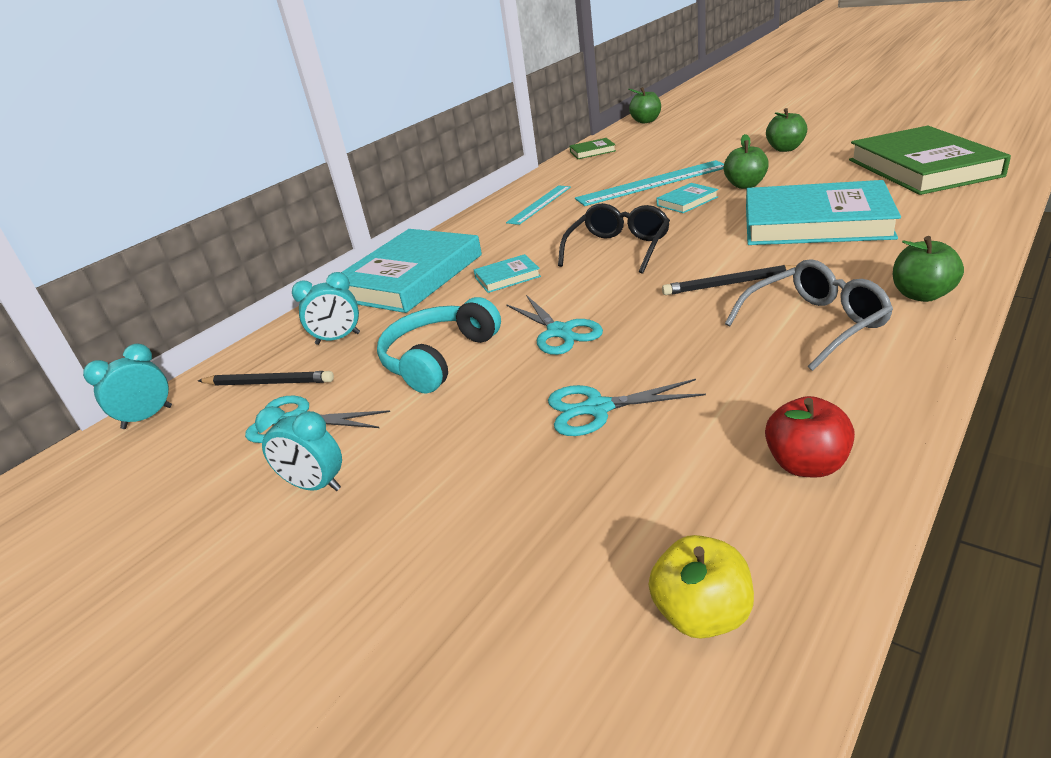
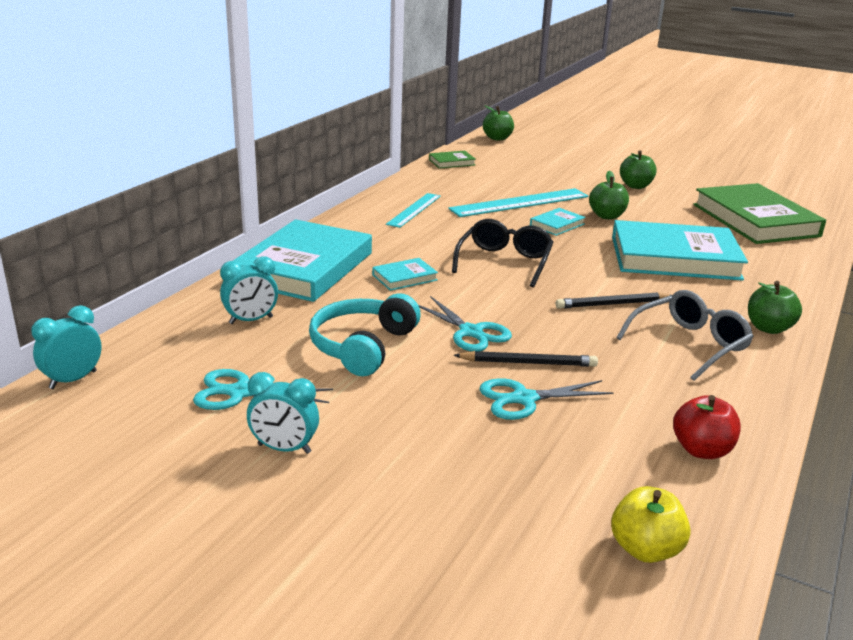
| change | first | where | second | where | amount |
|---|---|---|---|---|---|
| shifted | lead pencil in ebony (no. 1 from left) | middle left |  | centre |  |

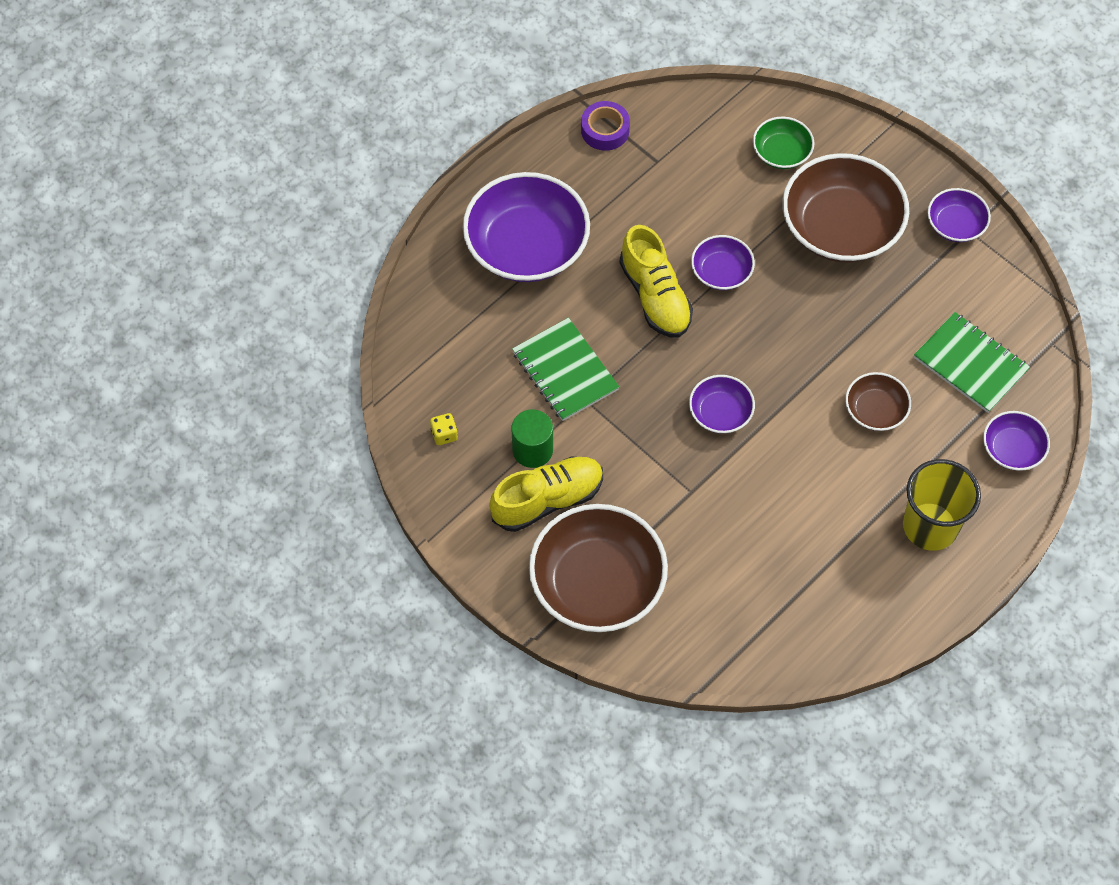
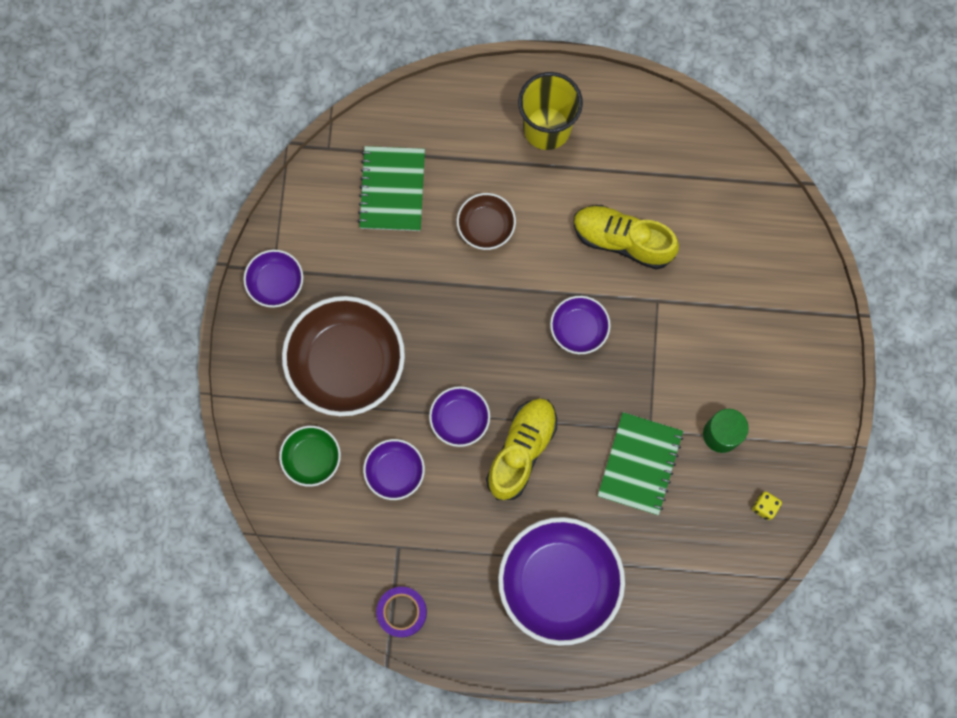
| change | first | where | second | where | amount |
|---|---|---|---|---|---|
| shifted | serving bowl in royal purple (no. 5 from left in the first image) | middle right | serving bowl in royal purple (no. 2 from left) | centre |  |
| shifted | lace-up shoe in yellow (no. 1 from left in the first image) | centre | lace-up shoe in yellow (no. 2 from left) | top centre |  |
| gone | serving bowl in brown (no. 1 from left) | centre |  |  |  |

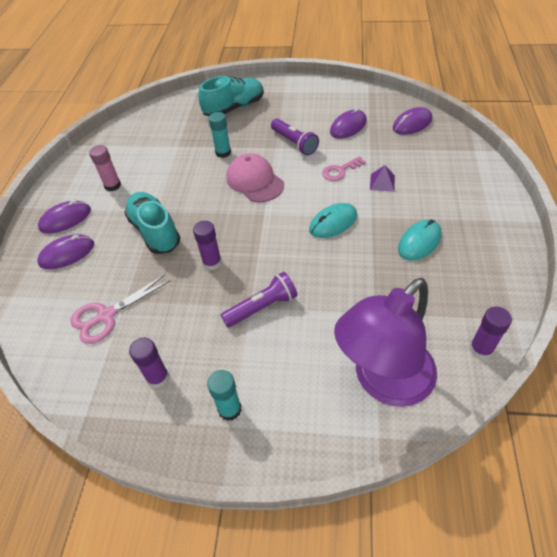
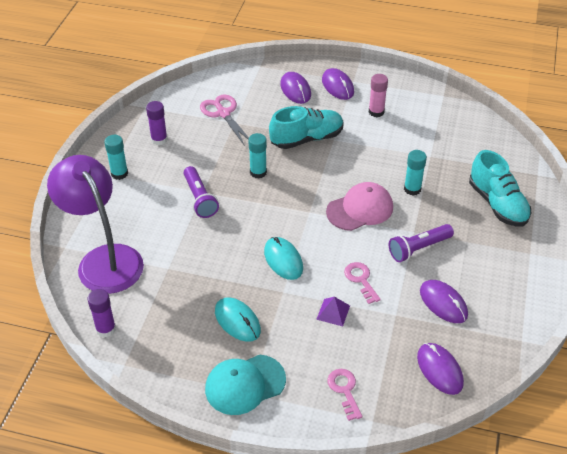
| change | first | where | second | where | amount |
|---|---|---|---|---|---|
| new |  |  | baseball cap in teal | bottom centre |  |
| repainted | glue stick in royal purple (no. 2 from left) | centre | glue stick in teal (no. 2 from left) | centre |  |
| new |  |  | key in rosy (no. 1 from left) | bottom centre |  |

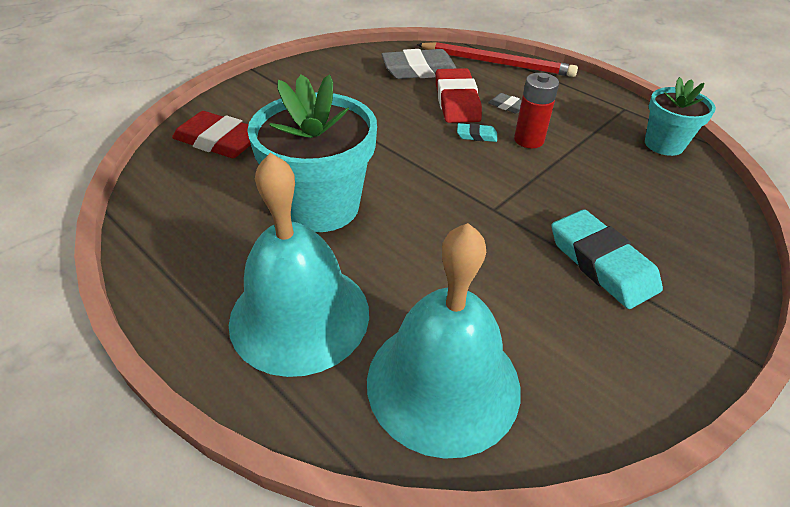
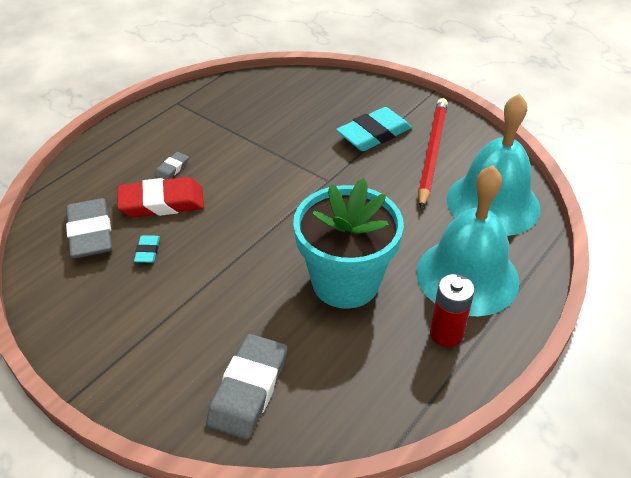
| change | first | where | second | where | amount |
|---|---|---|---|---|---|
| shifted | pencil eraser in teal (no. 1 from left) | top centre |  | middle left |  |
| repainted | pencil eraser in crimson (no. 1 from left) | top left | pencil eraser in grey (no. 3 from left) | bottom centre |  |
| shifted | lead pencil in crimson | top centre |  | top right |  |
| shifted | AA battery in crimson | top right |  | middle right |  |
| gone | potted plant in teal (no. 2 from left) | top right |  |  |  |

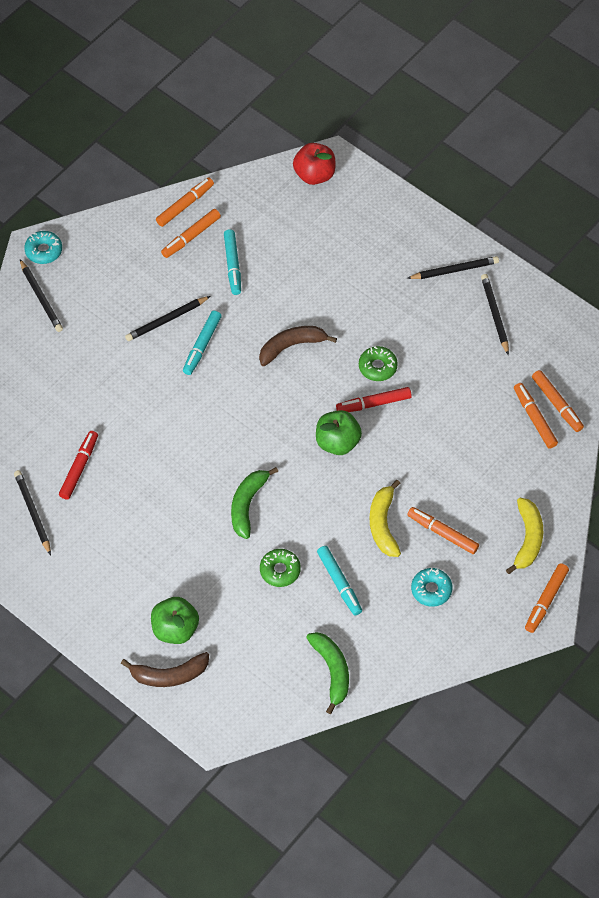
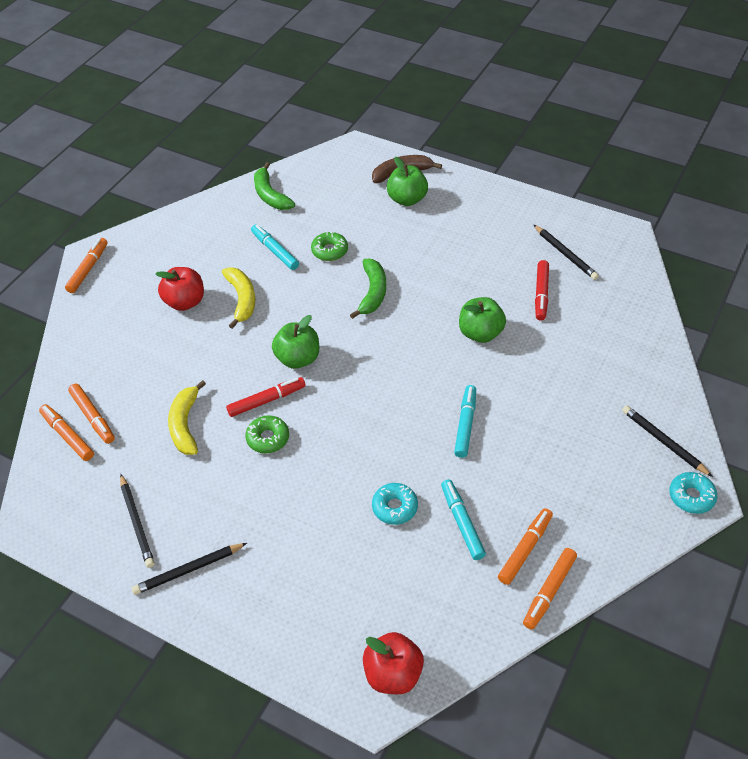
| change | first | where | second | where | amount |
|---|---|---|---|---|---|
| swapped | felt pen in orange-coloured (no. 3 from left) | middle right | apple fruit in crimson (no. 1 from left) | middle left |  |
| shifted | toy banana in yellow (no. 2 from left in the first image) | middle right | toy banana in yellow (no. 1 from left) | middle left |  |
| shifted | glazed donut in teal (no. 2 from left in the first image) | middle right | glazed donut in teal (no. 1 from left) | centre |  |
| new |  |  | apple fruit in emerald (no. 3 from left) | centre |  |
| gone | lead pencil in ebony (no. 3 from left) | middle left |  |  |  |
| gone | toy banana in brown (no. 2 from left) | centre |  |  |  |

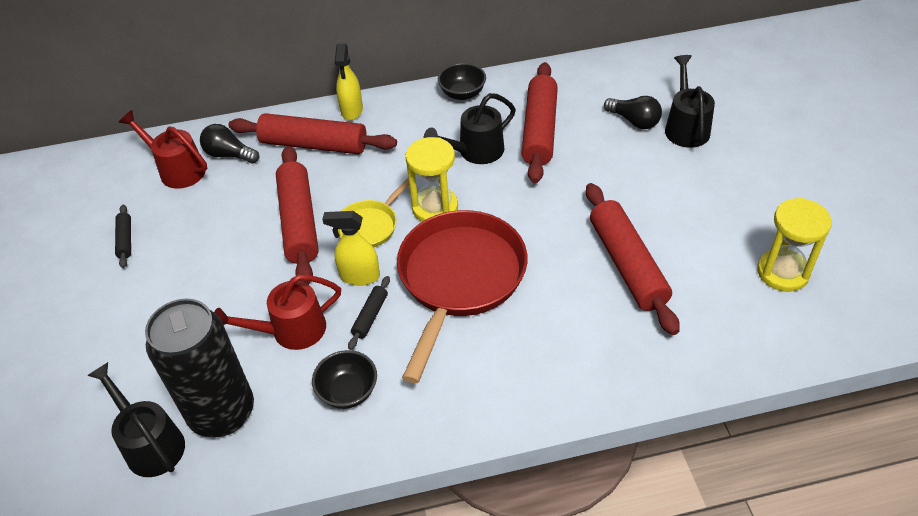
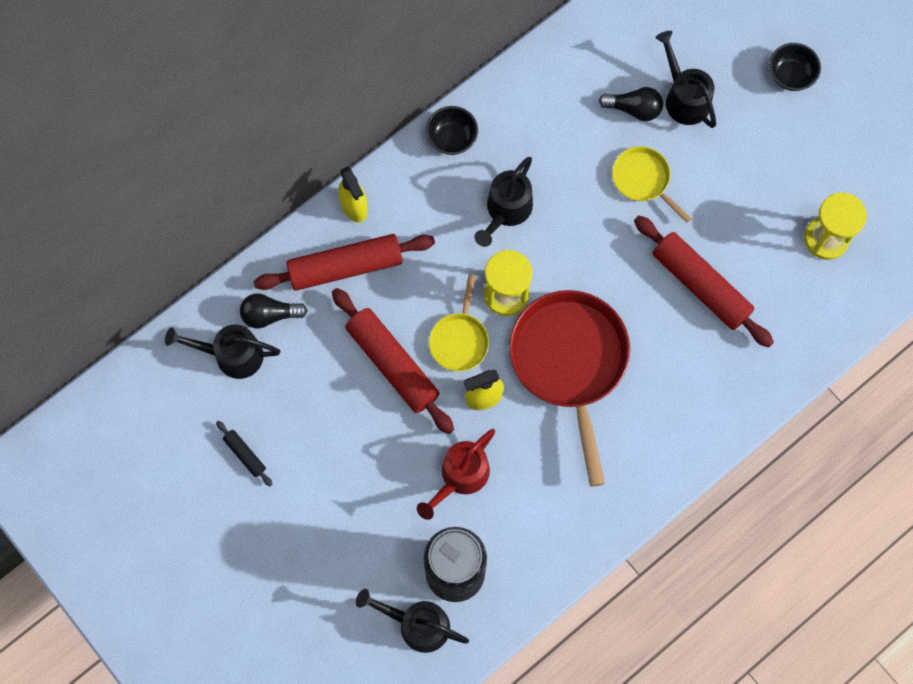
| change | first | where | second | where | amount |
|---|---|---|---|---|---|
| repainted | sprinkling can in crimson (no. 1 from left) | top left | sprinkling can in ebony (no. 1 from left) | middle left |  |
| new |  |  | skillet in yellow (no. 2 from left) | top right |  |
| shifted | serving bowl in ebony (no. 1 from left in the first image) | bottom centre | serving bowl in ebony (no. 2 from left) | top right |  |
| gone | pastry roller in ebony (no. 2 from left) | centre |  |  |  |
| gone | pastry roller in crimson (no. 3 from left) | top centre |  |  |  |

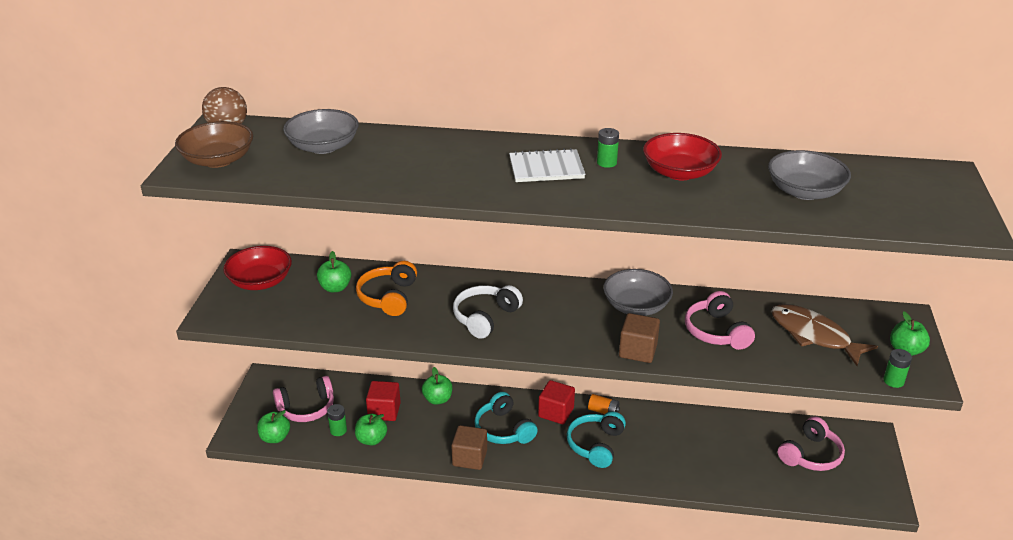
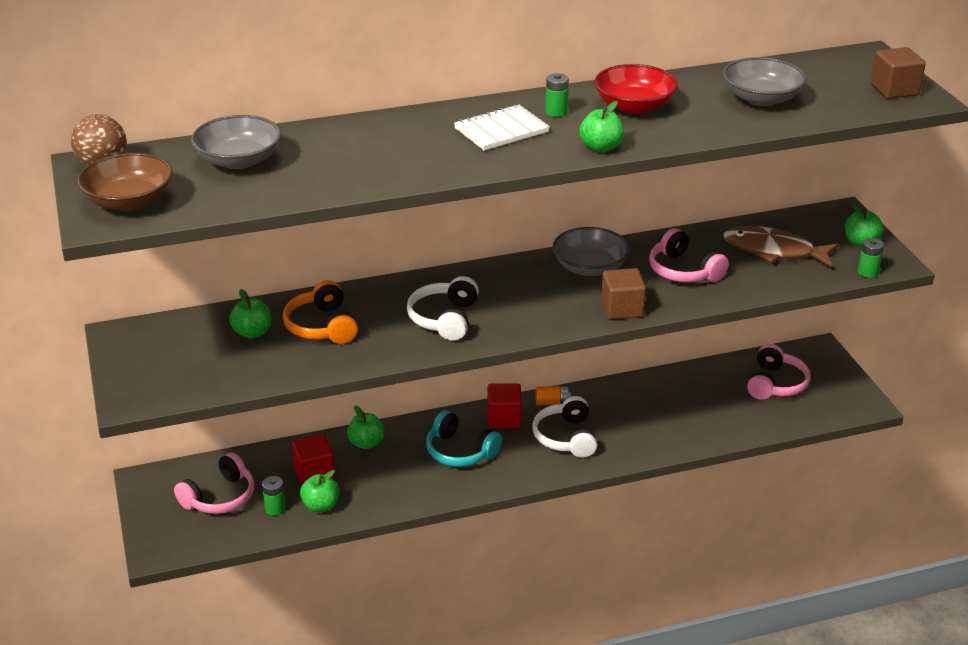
| change | first | where | second | where | amount |
|---|---|---|---|---|---|
| repainted | over-ear headphones in teal (no. 2 from left) | bottom centre | over-ear headphones in pure white (no. 2 from left) | centre |  |
| shifted | apple fruit in emerald (no. 1 from left in the first image) | bottom left | apple fruit in emerald (no. 4 from left) | top centre |  |
| shifted | cube in brown (no. 1 from left in the first image) | bottom centre | cube in brown (no. 2 from left) | top right |  |
| gone | serving bowl in crimson (no. 1 from left) | middle left |  |  |  |

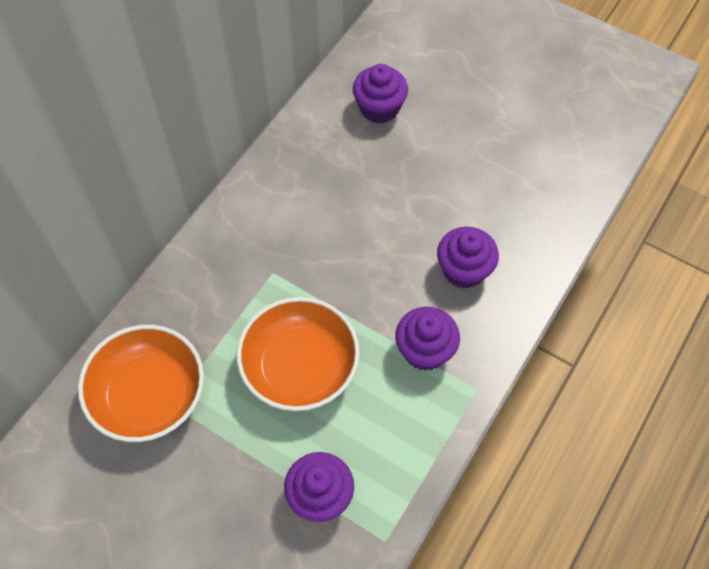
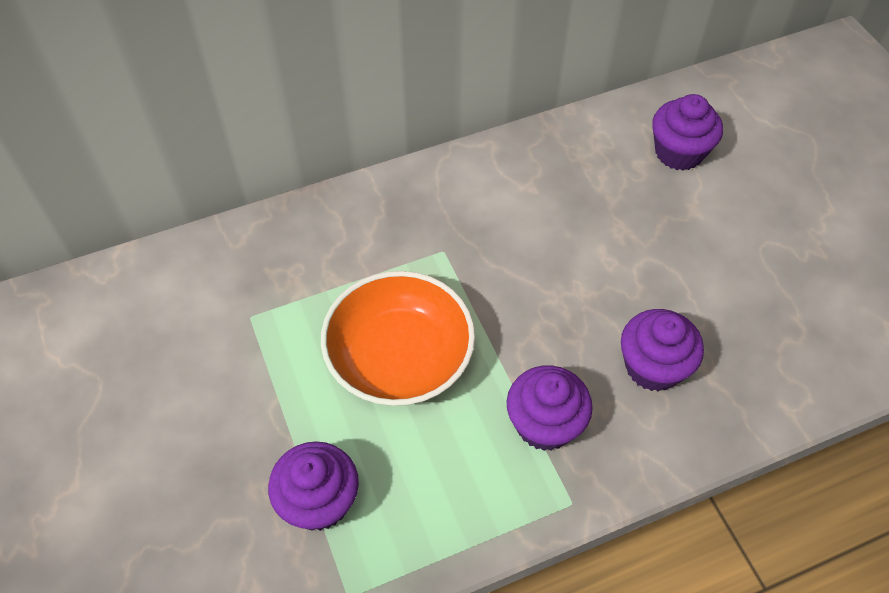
| change | first | where | second | where | amount |
|---|---|---|---|---|---|
| gone | serving bowl in orange-coloured (no. 1 from left) | bottom left |  |  |  |

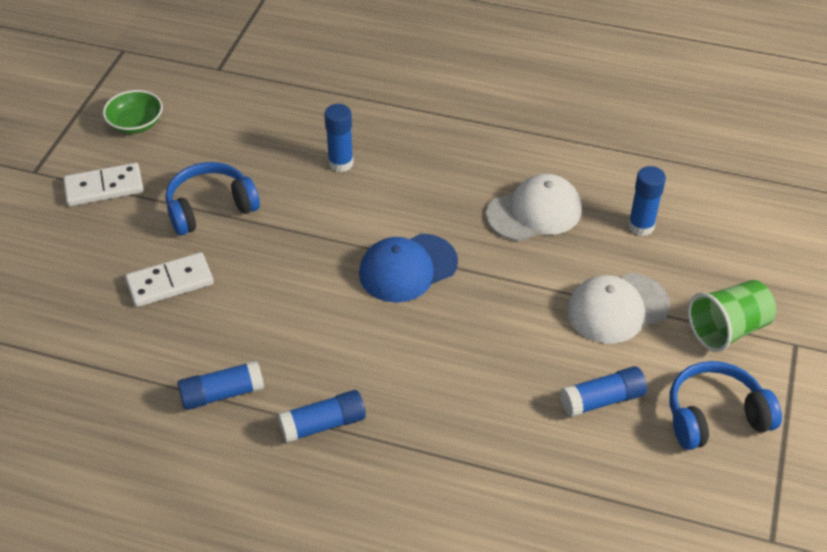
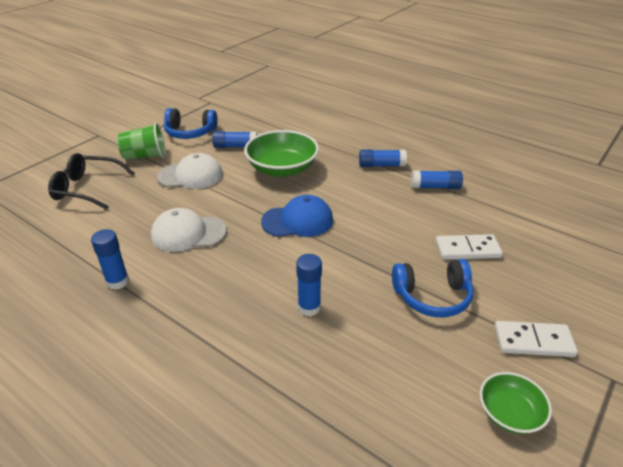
| change | first | where | second | where | amount |
|---|---|---|---|---|---|
| new |  |  | eyeglasses in ebony | middle left |  |
| shifted | glue stick in royal blue (no. 5 from left in the first image) | middle right | glue stick in royal blue (no. 1 from left) | middle left |  |
| new |  |  | serving bowl in emerald (no. 1 from left) | top centre |  |

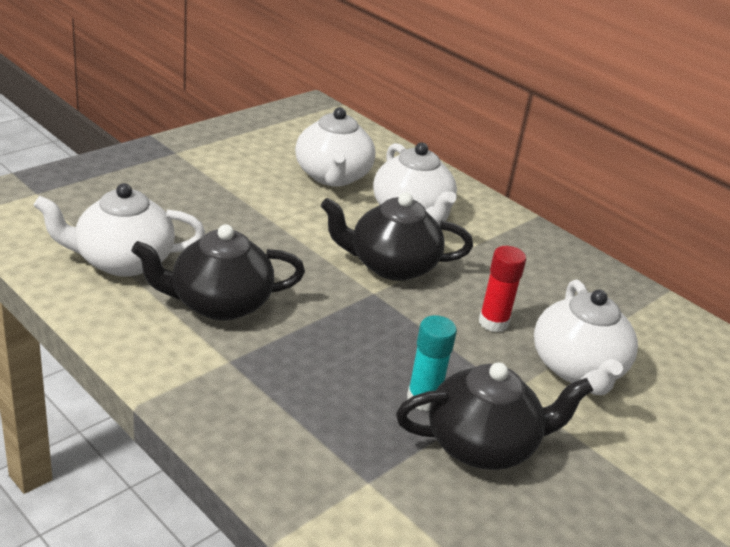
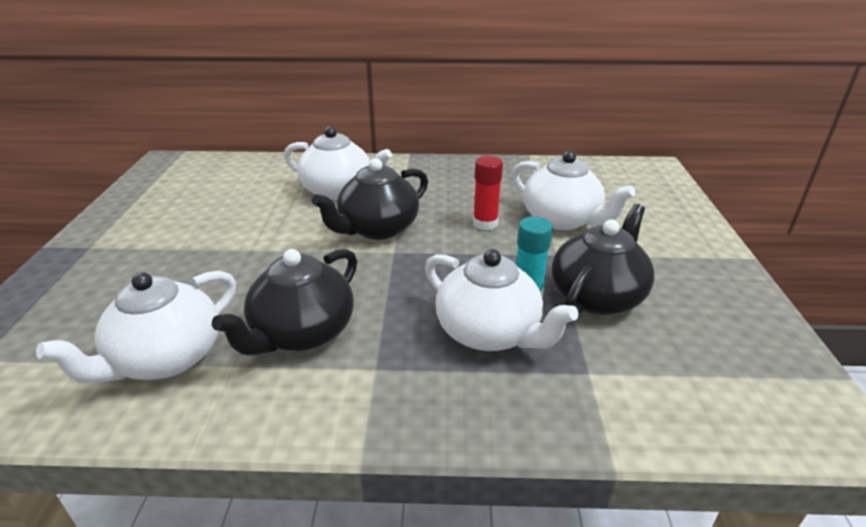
| change | first | where | second | where | amount |
|---|---|---|---|---|---|
| shifted | teapot in pure white (no. 2 from left in the first image) | top centre | teapot in pure white (no. 3 from left) | centre |  |

